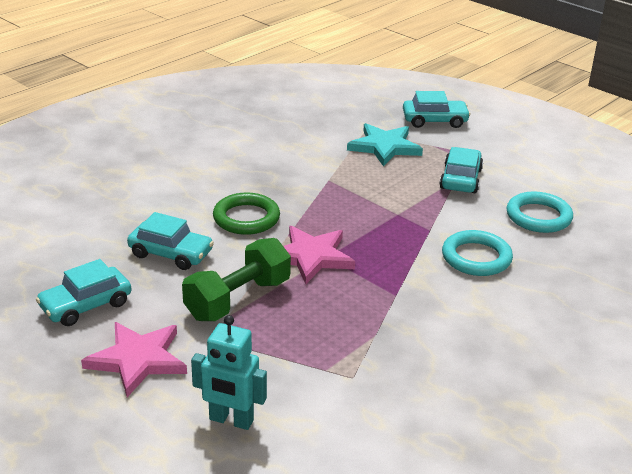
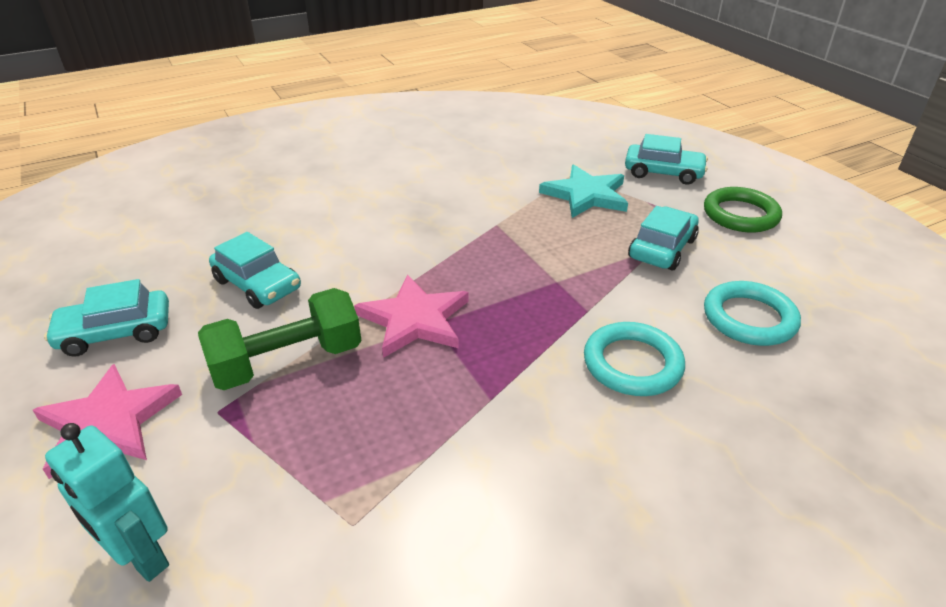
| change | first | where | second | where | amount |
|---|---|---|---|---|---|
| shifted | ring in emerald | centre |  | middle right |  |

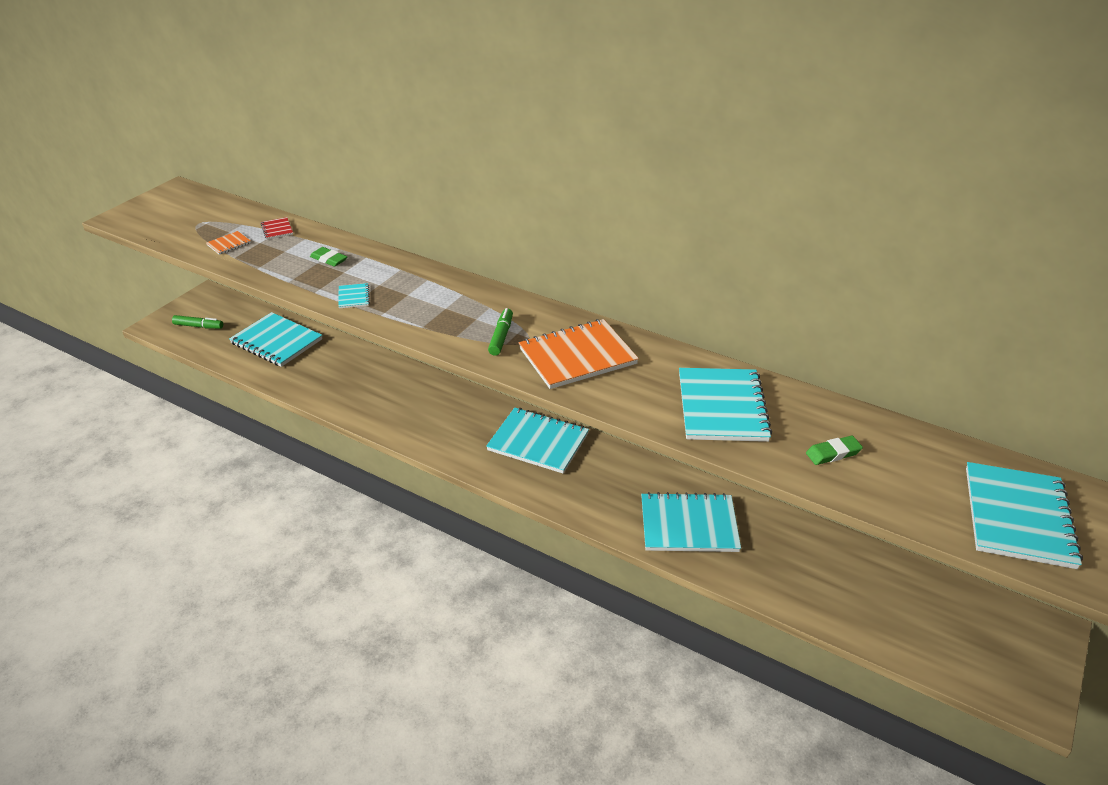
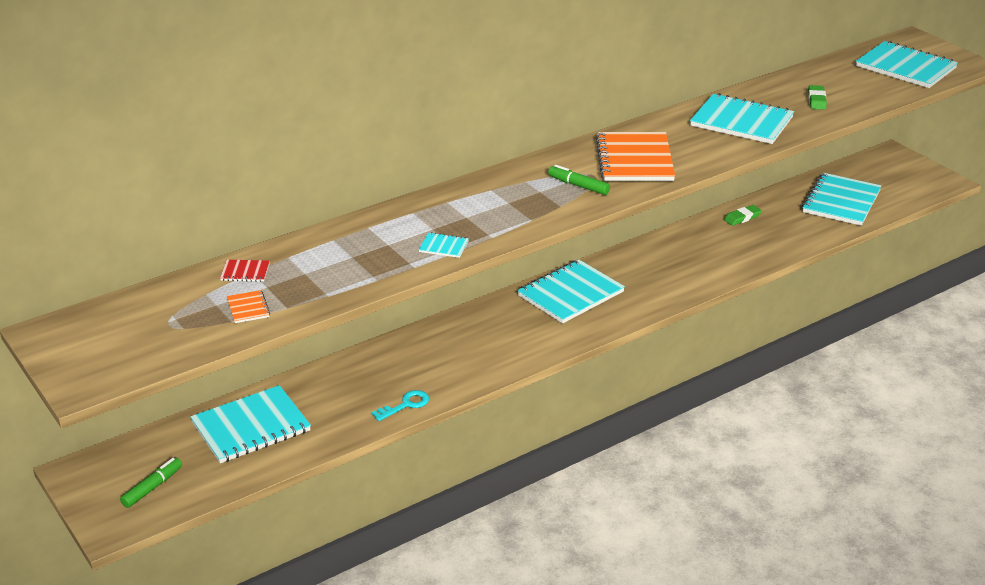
| change | first | where | second | where | amount |
|---|---|---|---|---|---|
| new |  |  | key in teal | bottom centre |  |
| shifted | pencil eraser in emerald (no. 1 from left) | top left |  | middle right |  |
| shifted | exercise book in teal (no. 4 from left in the first image) | centre | exercise book in teal (no. 5 from left) | middle right |  |

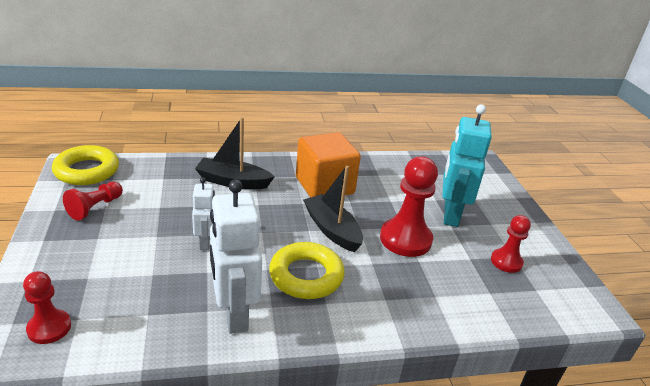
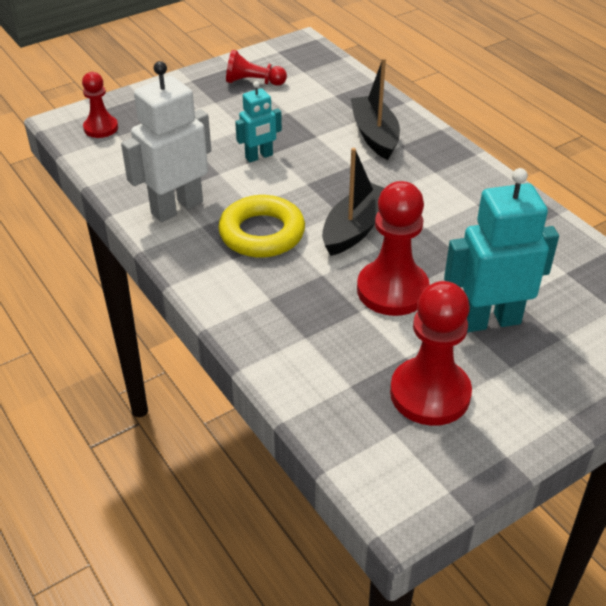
| change | first | where | second | where | amount |
|---|---|---|---|---|---|
| repainted | robot in pure white (no. 1 from left) | middle left | robot in teal (no. 1 from left) | top centre |  |
| scaled | chess pawn in crimson (no. 4 from left) | middle right |  | middle right | x1.71 |
| gone | ring in yellow (no. 1 from left) | middle left |  |  |  |
| gone | cube in orange-coloured | centre |  |  |  |

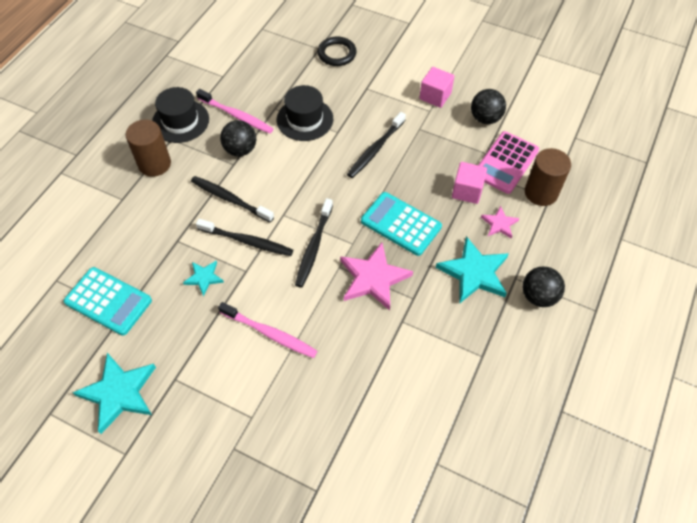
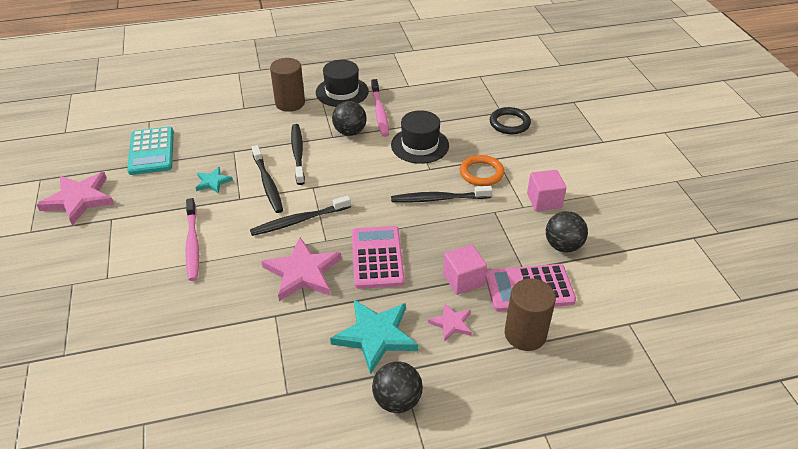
| change | first | where | second | where | amount |
|---|---|---|---|---|---|
| repainted | star in teal (no. 1 from left) | bottom left | star in rosy (no. 1 from left) | middle left |  |
| repainted | adding machine in teal (no. 2 from left) | centre | adding machine in rosy (no. 1 from left) | centre |  |
| new |  |  | ring in orange-coloured | centre |  |

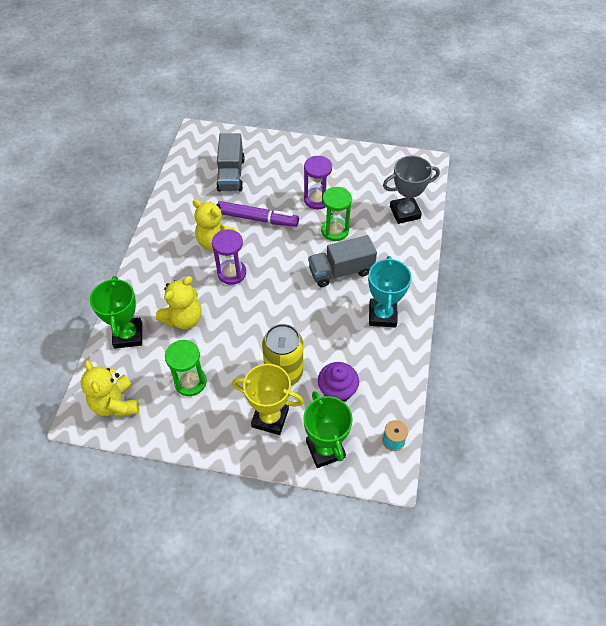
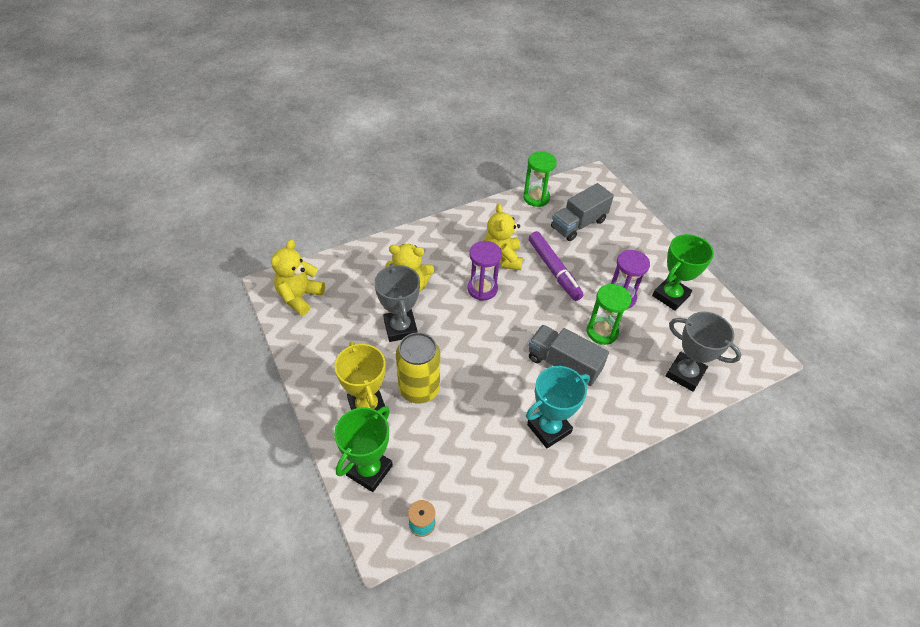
| change | first | where | second | where | amount |
|---|---|---|---|---|---|
| new |  |  | prize cup in grey (no. 1 from left) | centre |  |
| shifted | sand timer in emerald (no. 1 from left) | middle left |  | top centre |  |
| shifted | prize cup in emerald (no. 1 from left in the first image) | middle left | prize cup in emerald (no. 2 from left) | middle right |  |
| gone | muffin in royal purple | centre |  |  |  |

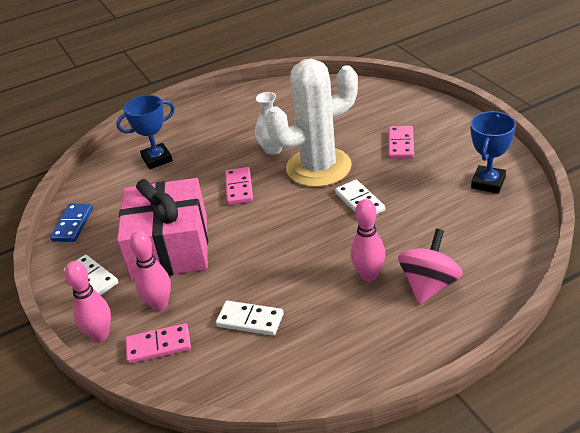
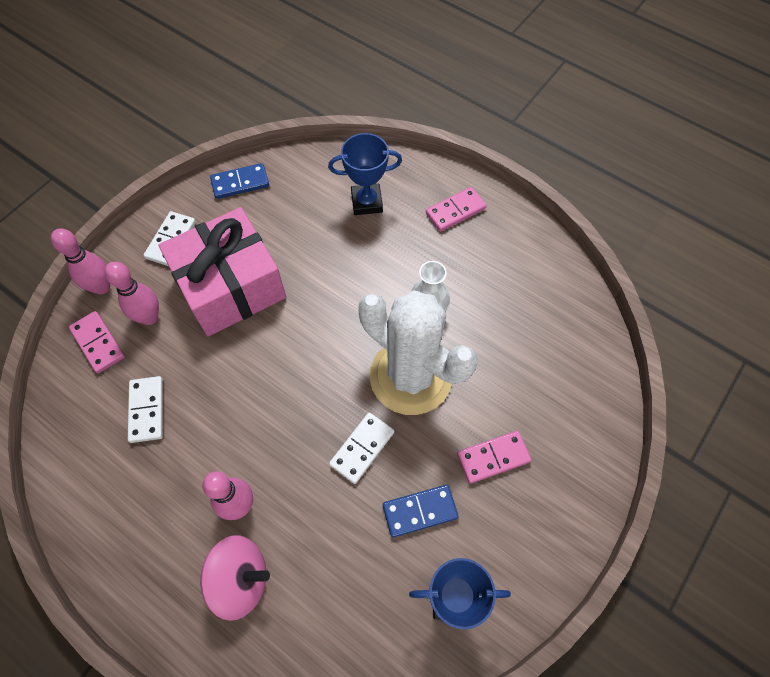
| change | first | where | second | where | amount |
|---|---|---|---|---|---|
| rotated | prize cup in royal blue (no. 1 from left) | top left |  | top centre | 45 degrees counterclockwise |
| new |  |  | domino in royal blue (no. 2 from left) | bottom centre |  |
| shifted | domino in rosy (no. 2 from left) | centre |  | top centre |  |

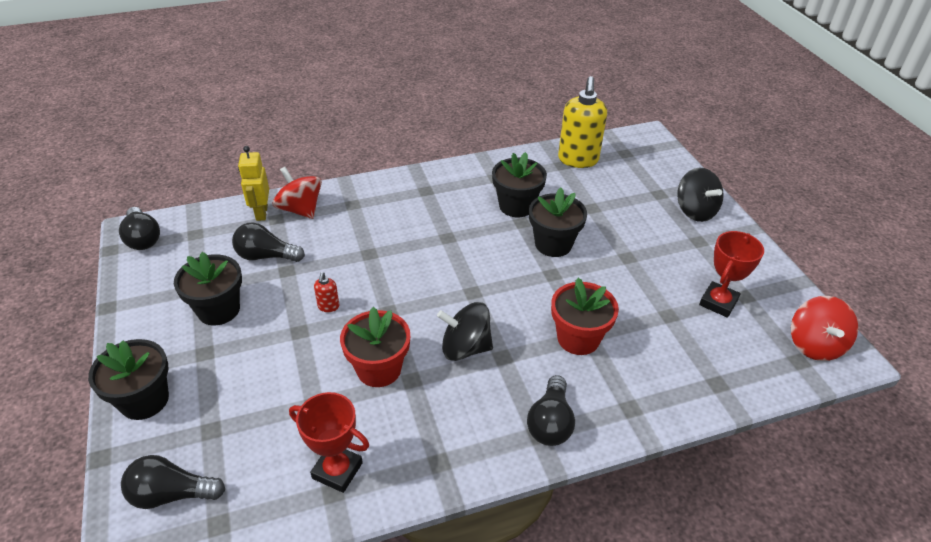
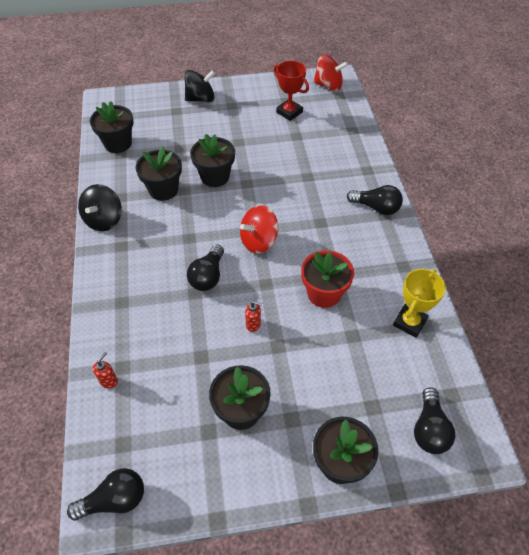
| change | first | where | second | where | amount |
|---|---|---|---|---|---|
| shifted | spinning top in ebony (no. 1 from left) | centre |  | middle left |  |
| swapped | soap pump in yellow | top centre | potted plant in ebony (no. 1 from left) | top left |  |
| swapped | robot in yellow | middle left | soap pump in crimson (no. 1 from left) | bottom left |  |
| shifted | light bulb in ebony (no. 3 from left in the first image) | middle left | light bulb in ebony (no. 2 from left) | centre |  |
| shifted | spinning top in crimson (no. 1 from left) | middle left |  | centre |  |
| repainted | prize cup in crimson (no. 1 from left) | bottom centre | prize cup in yellow | middle right |  |
| gone | potted plant in crimson (no. 2 from left) | centre |  |  |  |

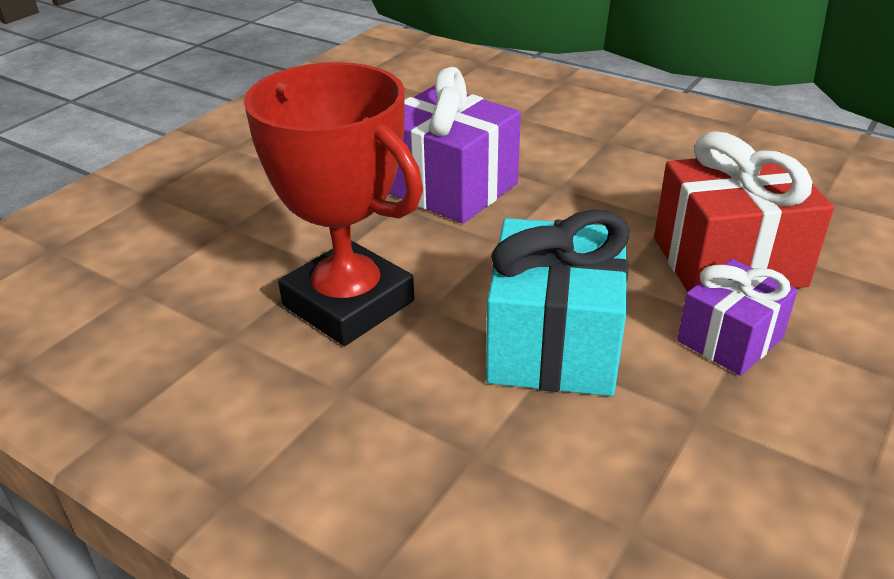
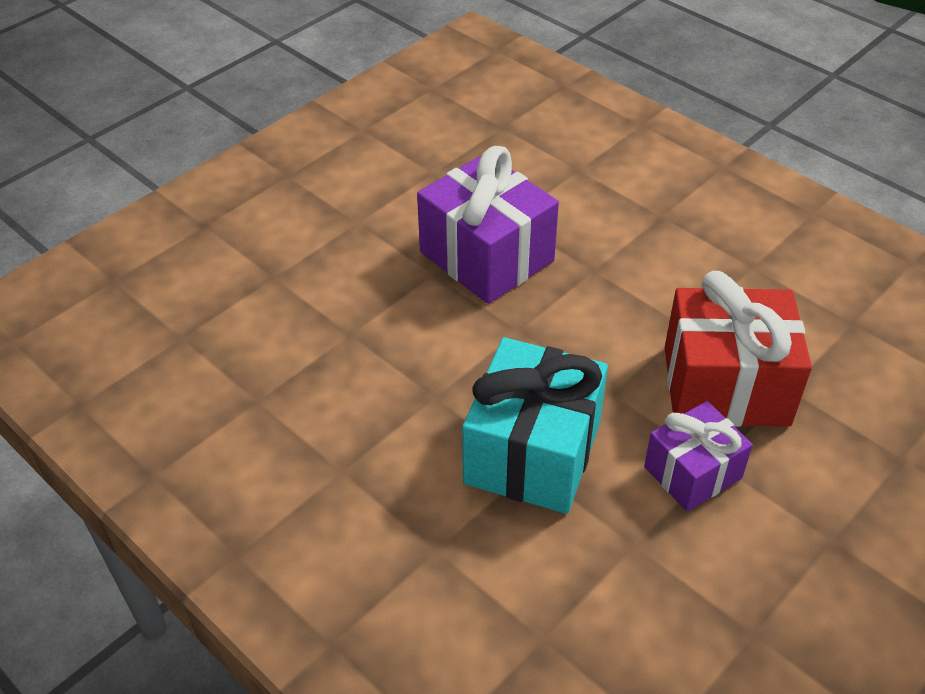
| change | first | where | second | where | amount |
|---|---|---|---|---|---|
| gone | prize cup in crimson | centre |  |  |  |

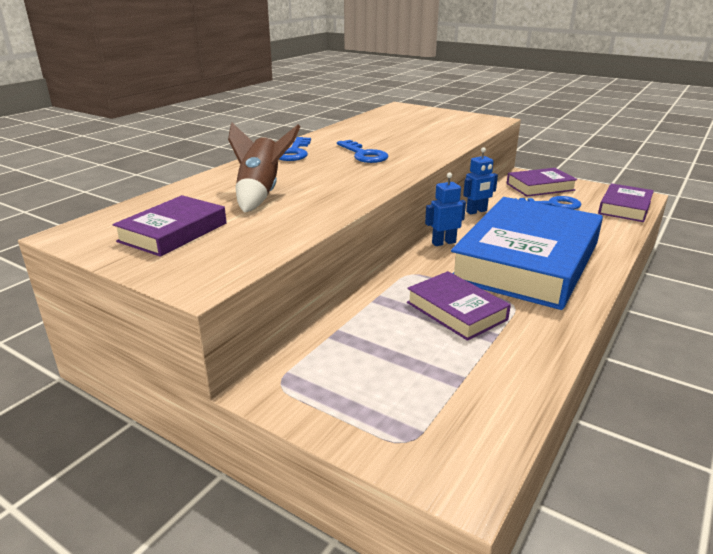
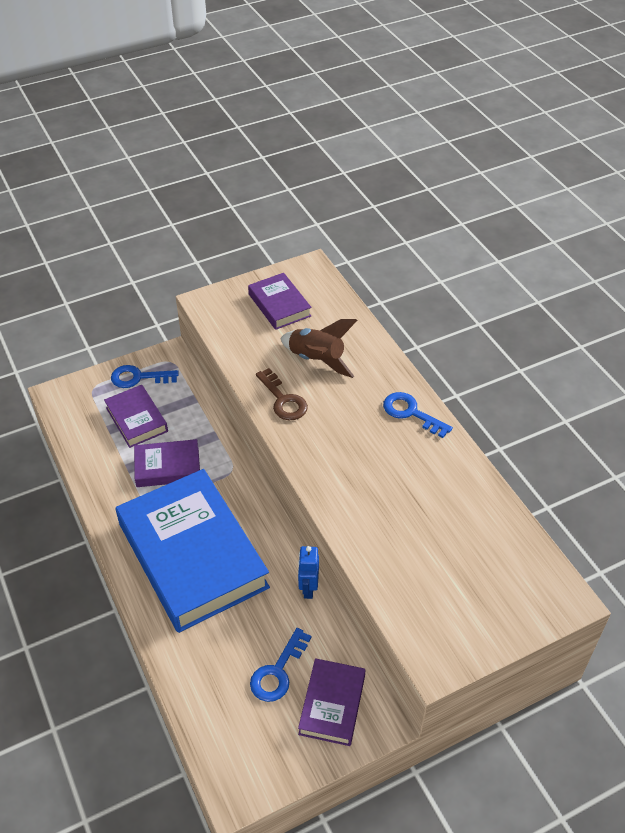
| change | first | where | second | where | amount |
|---|---|---|---|---|---|
| shifted | hardcover in royal purple (no. 4 from left in the first image) | middle right | hardcover in royal purple (no. 1 from left) | middle left |  |
| shifted | key in royal blue (no. 2 from left in the first image) | top centre | key in royal blue (no. 1 from left) | middle left |  |
| new |  |  | key in brown | centre |  |
| gone | robot in royal blue (no. 1 from left) | centre |  |  |  |

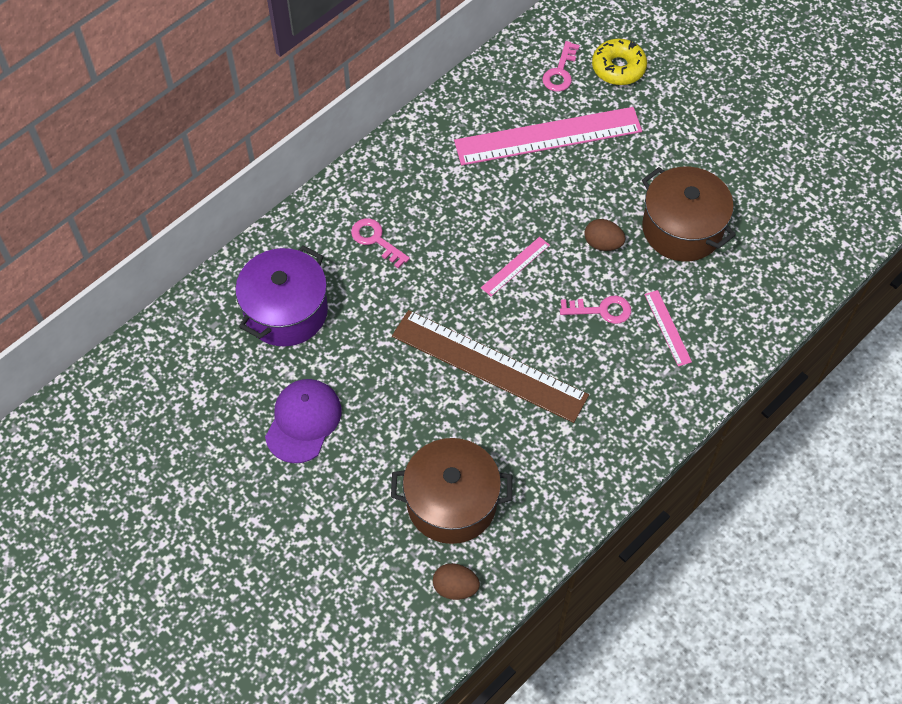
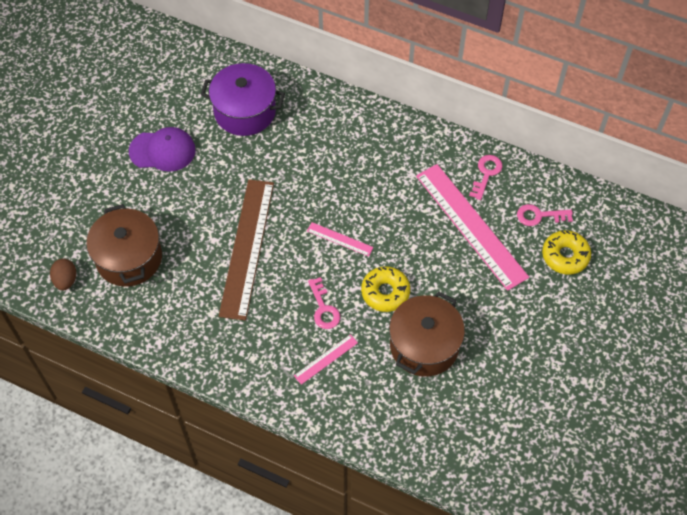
| change | first | where | second | where | amount |
|---|---|---|---|---|---|
| swapped | toy egg in brown (no. 2 from left) | middle right | glazed donut in yellow (no. 1 from left) | centre |  |
| shifted | key in rosy (no. 1 from left in the first image) | centre | key in rosy (no. 2 from left) | middle right |  |

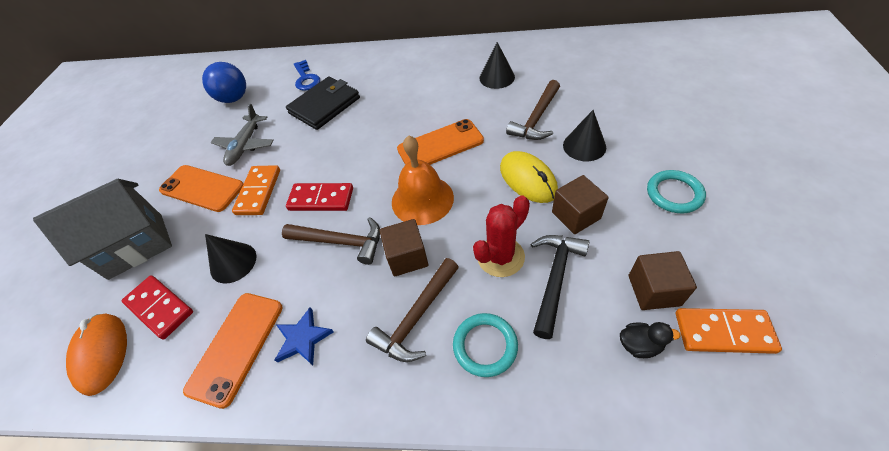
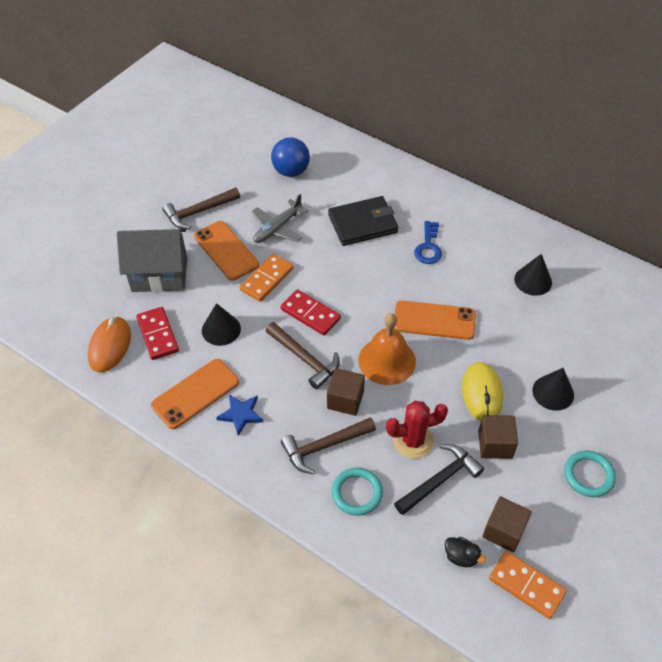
| change | first | where | second | where | amount |
|---|---|---|---|---|---|
| shifted | carpenter's hammer in brown (no. 3 from left in the first image) | top centre | carpenter's hammer in brown (no. 1 from left) | top left |  |
| shifted | key in royal blue | top centre |  | centre |  |

